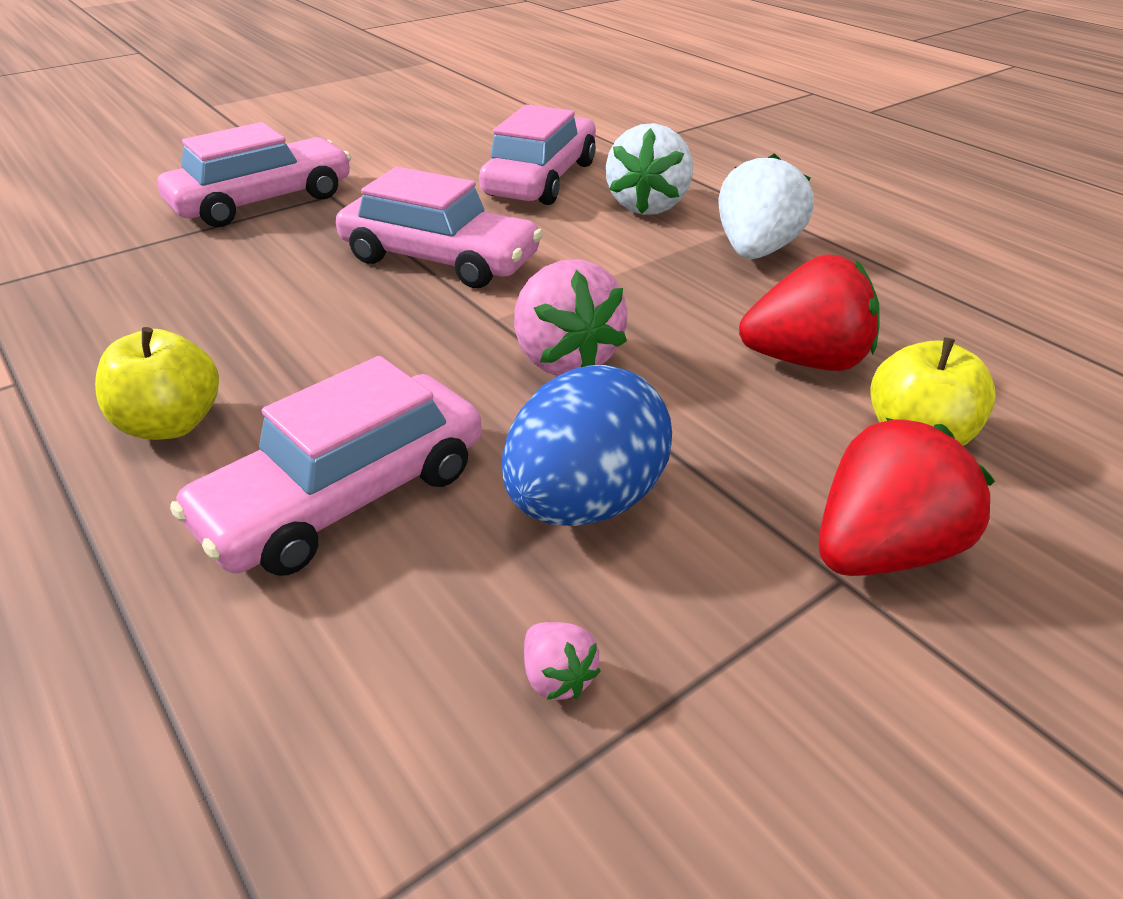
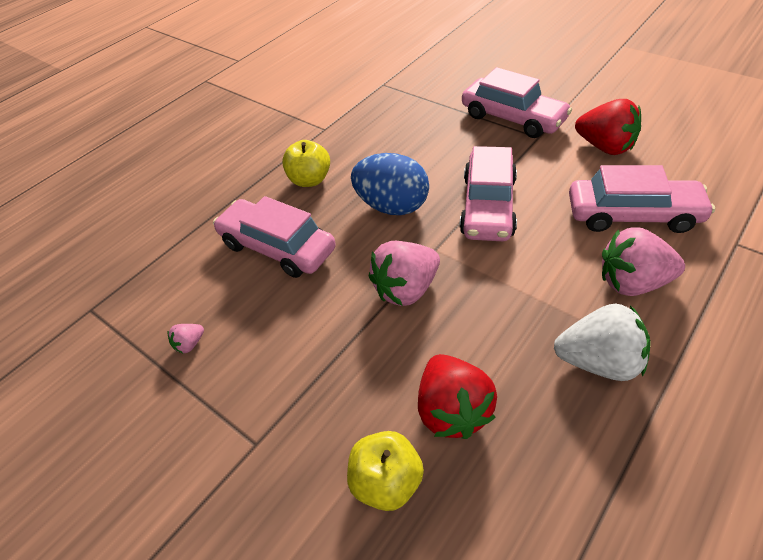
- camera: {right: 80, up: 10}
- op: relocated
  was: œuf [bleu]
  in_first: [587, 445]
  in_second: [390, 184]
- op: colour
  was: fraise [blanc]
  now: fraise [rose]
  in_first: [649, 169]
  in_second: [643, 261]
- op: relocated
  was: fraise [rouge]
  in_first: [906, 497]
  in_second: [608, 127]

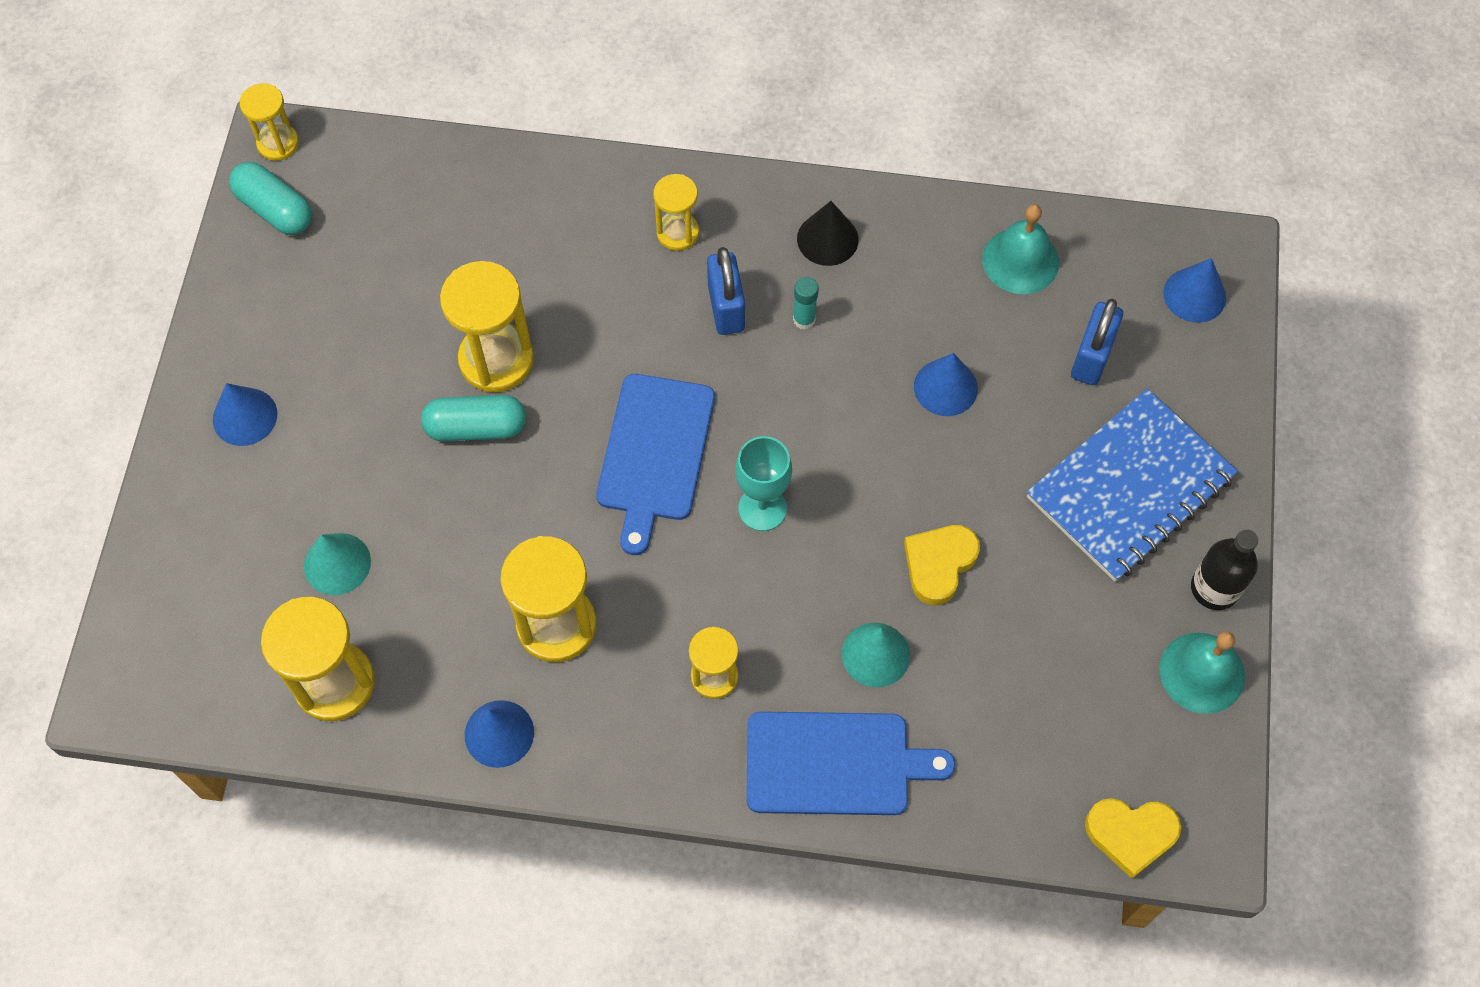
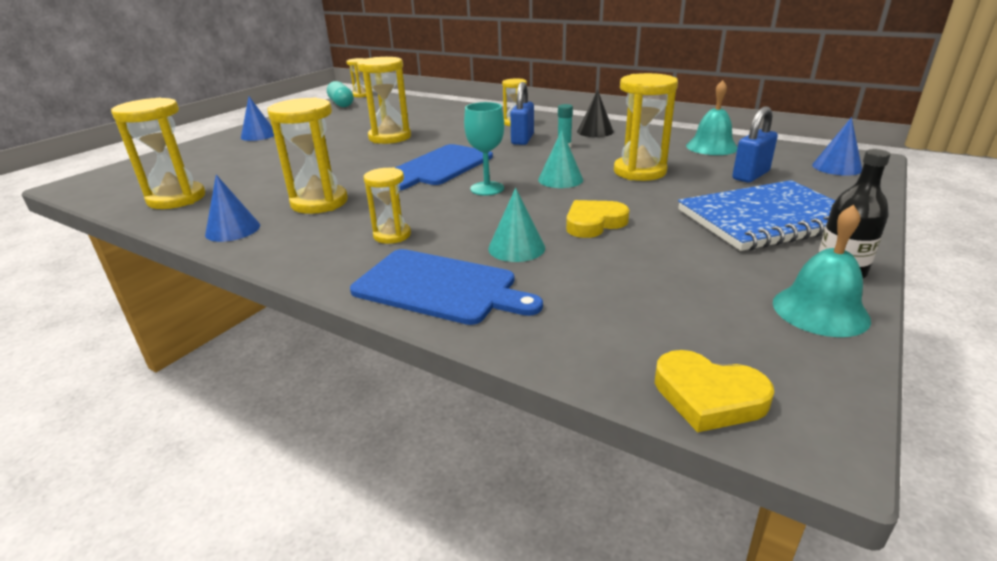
- camera: {right: 25, up: -35}
- op: relocated
  was: cône [turquoise]
  in_first: [337, 564]
  in_second: [560, 159]
- op: missing
  was: gélule [turquoise]
  in_first: [473, 418]
- op: exchanged
  was: cône [bleu]
  now: sablier [jaune]
  in_first: [946, 384]
  in_second: [646, 127]

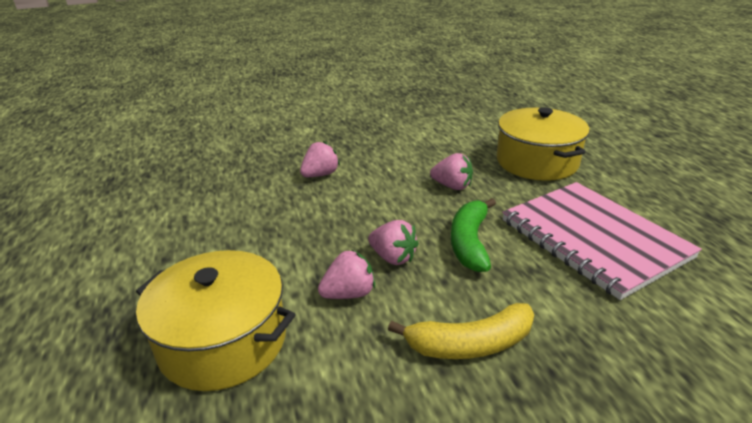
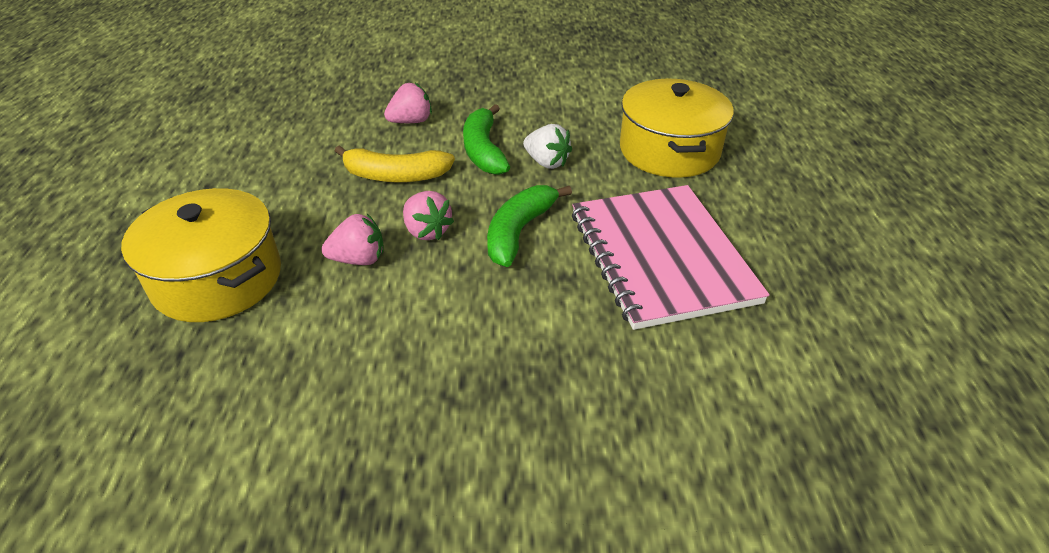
- camera: {right: 15, up: 10}
- op: relocated
  was: banane [jaune]
  in_first: [461, 331]
  in_second: [395, 164]
- op: colour
  was: fraise [rose]
  now: fraise [blanc]
  in_first: [451, 171]
  in_second: [547, 146]
- op: appeared
  now: banane [vert]
  in_second: [486, 139]

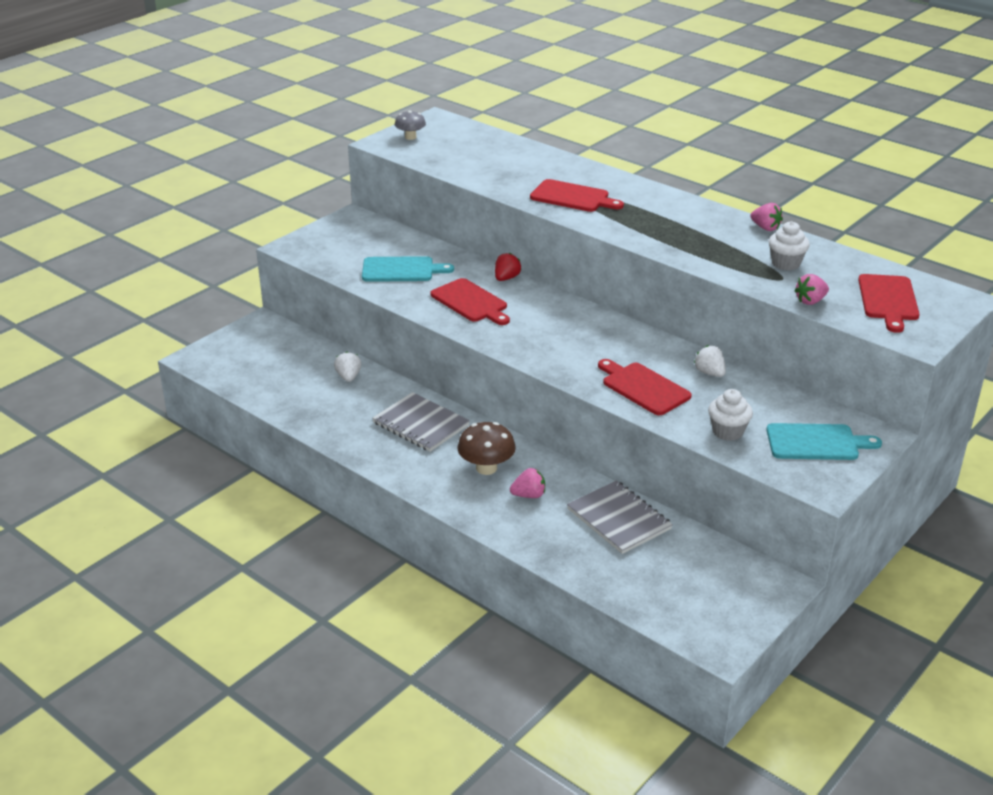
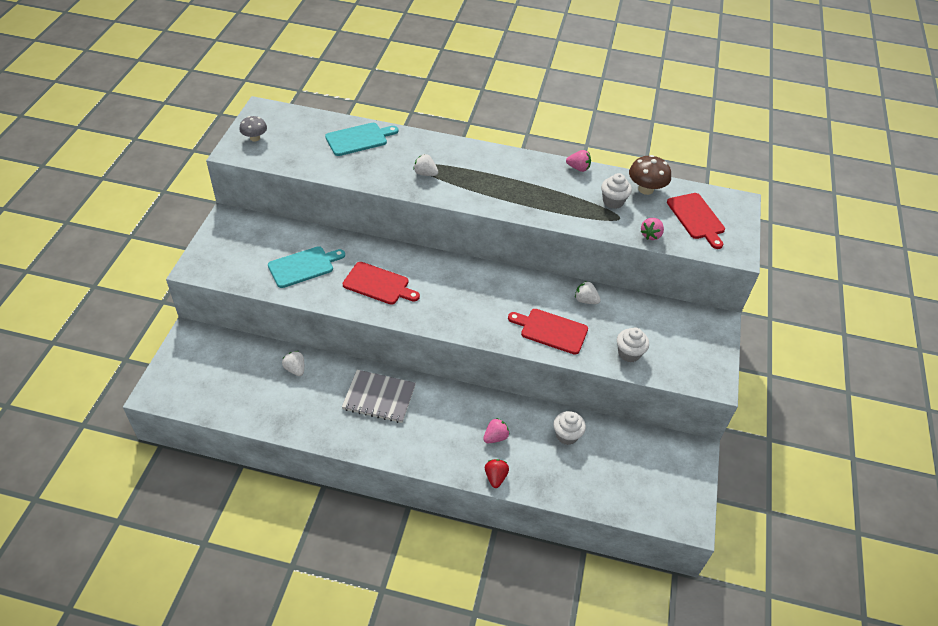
- camera: {right: -30, up: 15}
- op: relocated
  was: champignon [marron]
  in_first: [486, 448]
  in_second: [650, 175]
- op: relocated
  was: fraise [rouge]
  in_first: [508, 267]
  in_second: [497, 473]
- op: exchanged
  was: planche à découper [rouge]
  now: fraise [blanc]
  in_first: [577, 195]
  in_second: [425, 165]
- op: exchanged
  was: carnet [gris]
  now: muffin [blanc]
  in_first: [620, 517]
  in_second: [569, 428]
- op: relocated
  was: planche à découper [turquoise]
  in_first: [824, 441]
  in_second: [361, 139]

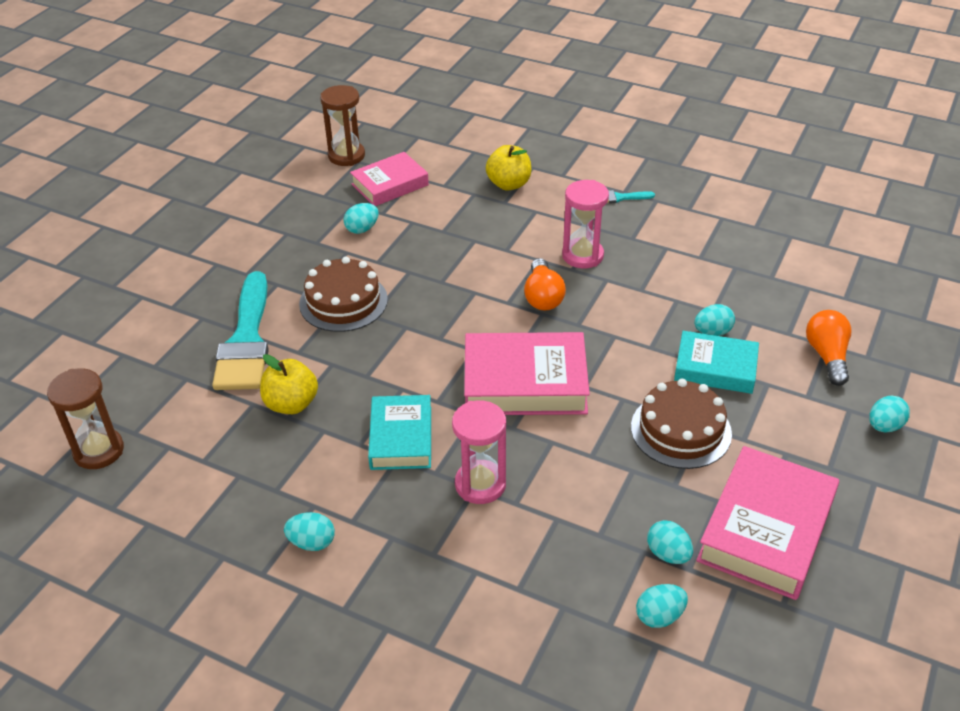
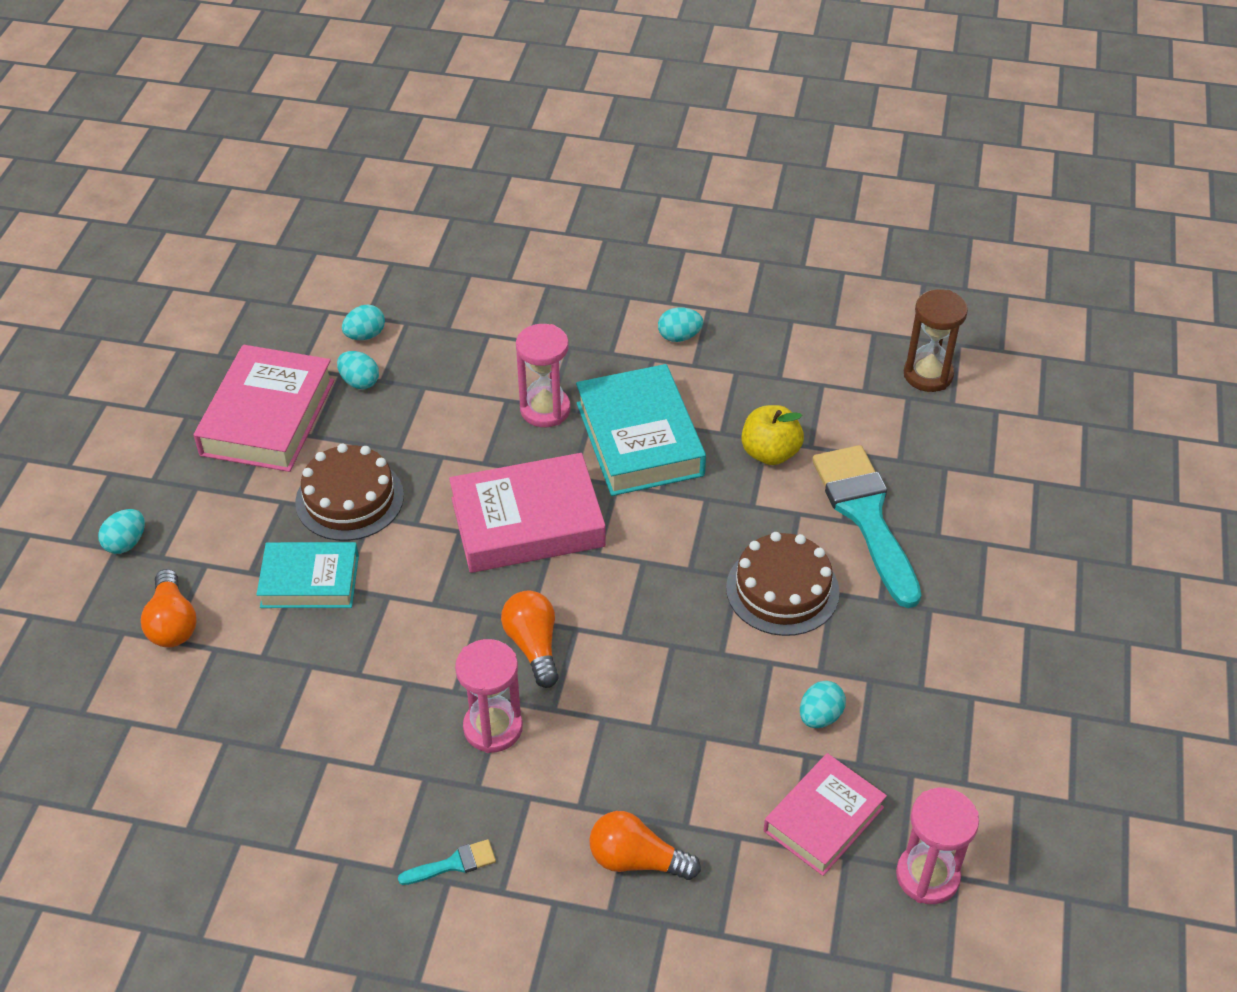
- camera: {right: 165, up: 5}
- op: colour
  was: sablier [marron]
  now: sablier [rose]
  in_first: [342, 125]
  in_second: [937, 845]
- op: size
  was: livre [turquoise]
  in_first: [399, 432]
  in_second: [641, 430]
  ratio: 1.55
- op: exchanged
  was: pomme [jaune]
  now: ampoule [orange]
  in_first: [508, 167]
  in_second: [645, 845]
- op: missing
  was: œuf [turquoise]
  in_first: [714, 320]

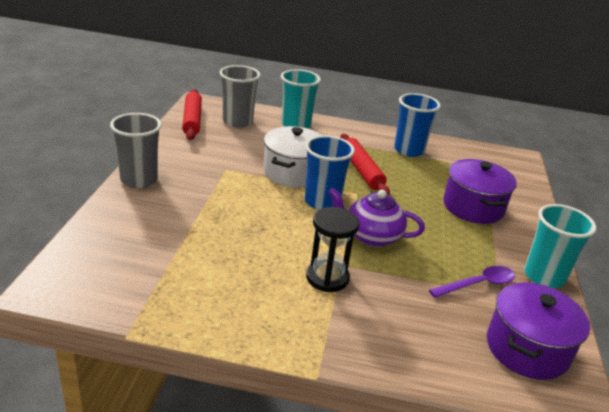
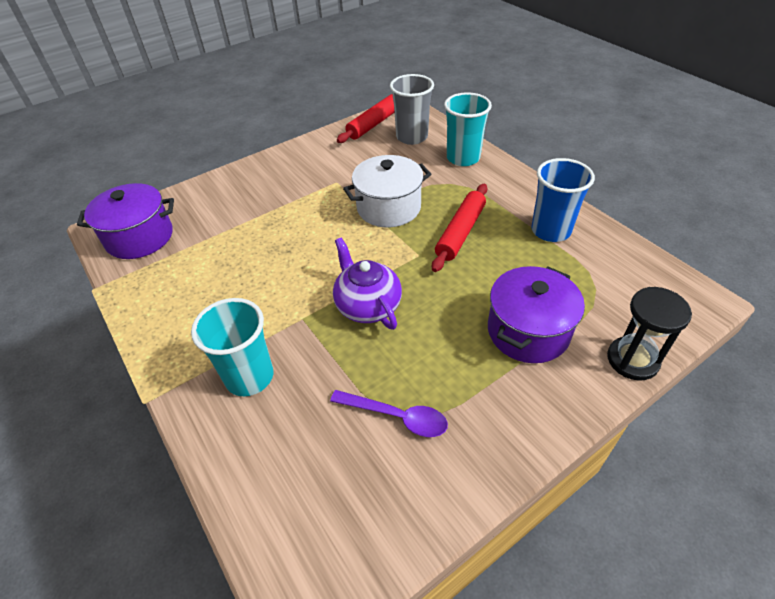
- camera: {right: 50, up: 15}
- op: missing
  was: gobelet [gris]
  in_first: [136, 150]
- op: missing
  was: gobelet [bleu]
  in_first: [330, 172]
- op: relocated
  was: sablier [noir]
  in_first: [333, 249]
  in_second: [649, 334]
- op: relocated
  was: marmite [violet]
  in_first: [538, 331]
  in_second: [125, 221]
- op: relocated
  was: gobelet [turquoise]
  in_first: [560, 246]
  in_second: [232, 347]

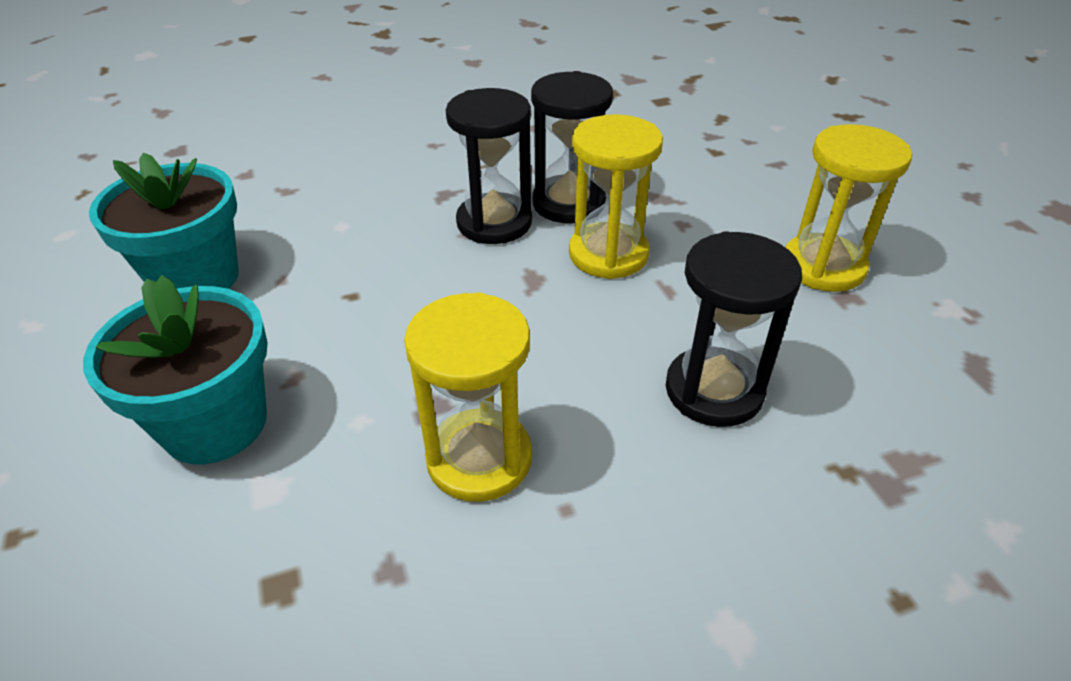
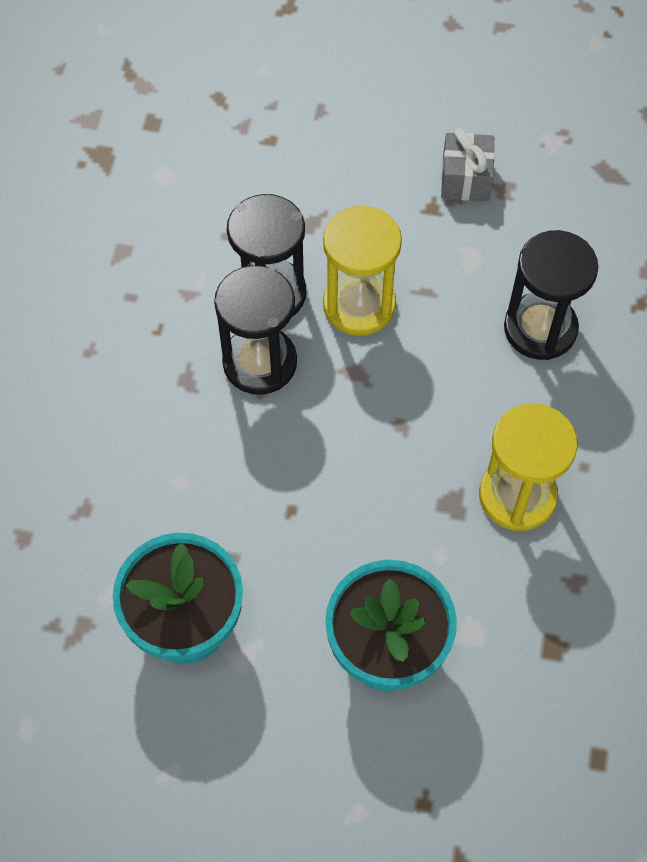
- camera: {right: -60, up: 20}
- op: exchanged
  was: sablier [jaune]
  now: cadeau [gris]
  in_first: [848, 208]
  in_second: [468, 164]

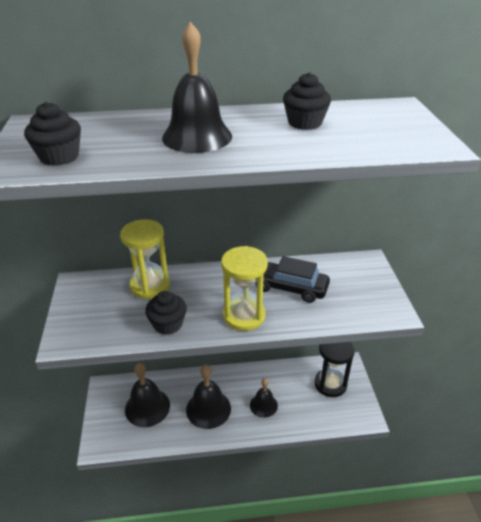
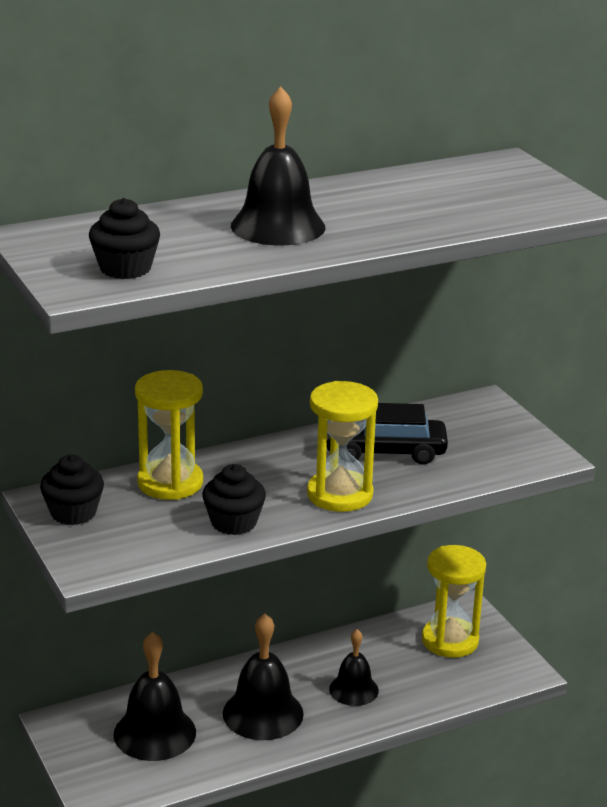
- camera: {right: -20, up: -10}
- op: relocated
  was: muffin [noir]
  in_first: [307, 101]
  in_second: [72, 490]
- op: colour
  was: sablier [noir]
  now: sablier [jaune]
  in_first: [334, 369]
  in_second: [454, 601]

